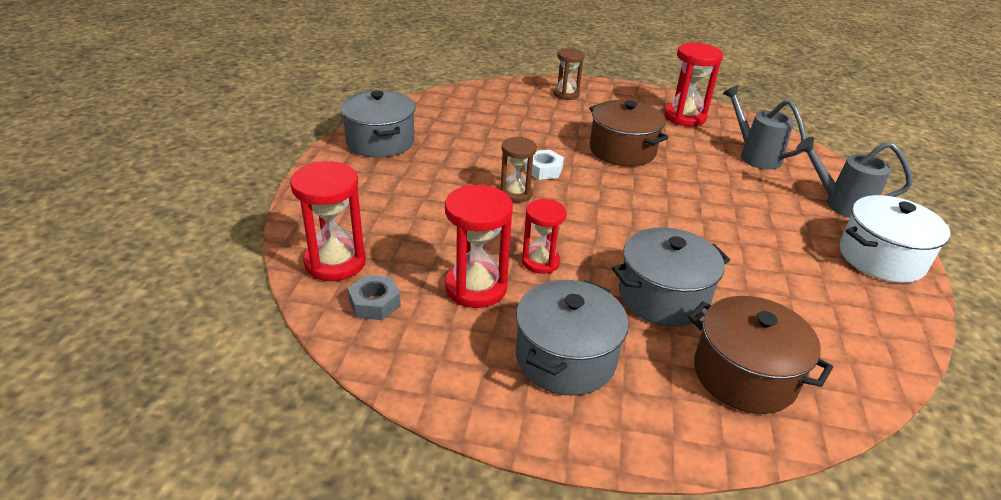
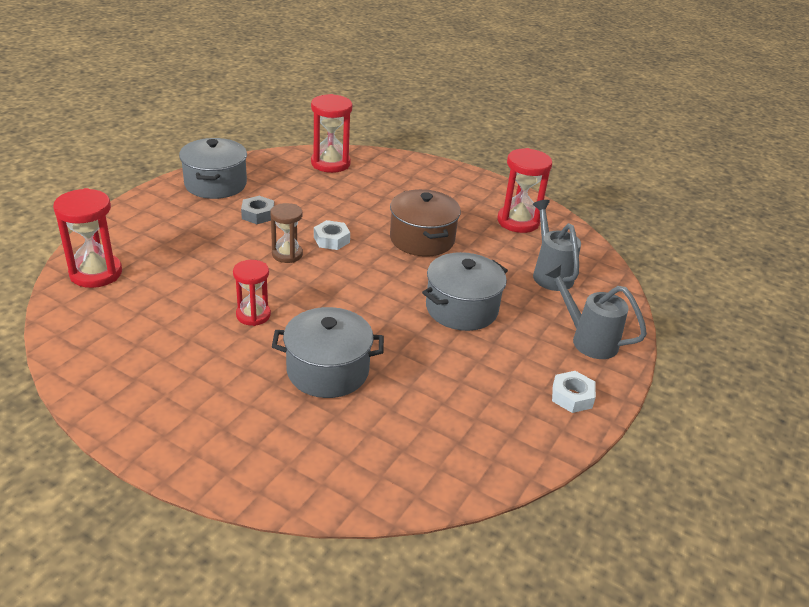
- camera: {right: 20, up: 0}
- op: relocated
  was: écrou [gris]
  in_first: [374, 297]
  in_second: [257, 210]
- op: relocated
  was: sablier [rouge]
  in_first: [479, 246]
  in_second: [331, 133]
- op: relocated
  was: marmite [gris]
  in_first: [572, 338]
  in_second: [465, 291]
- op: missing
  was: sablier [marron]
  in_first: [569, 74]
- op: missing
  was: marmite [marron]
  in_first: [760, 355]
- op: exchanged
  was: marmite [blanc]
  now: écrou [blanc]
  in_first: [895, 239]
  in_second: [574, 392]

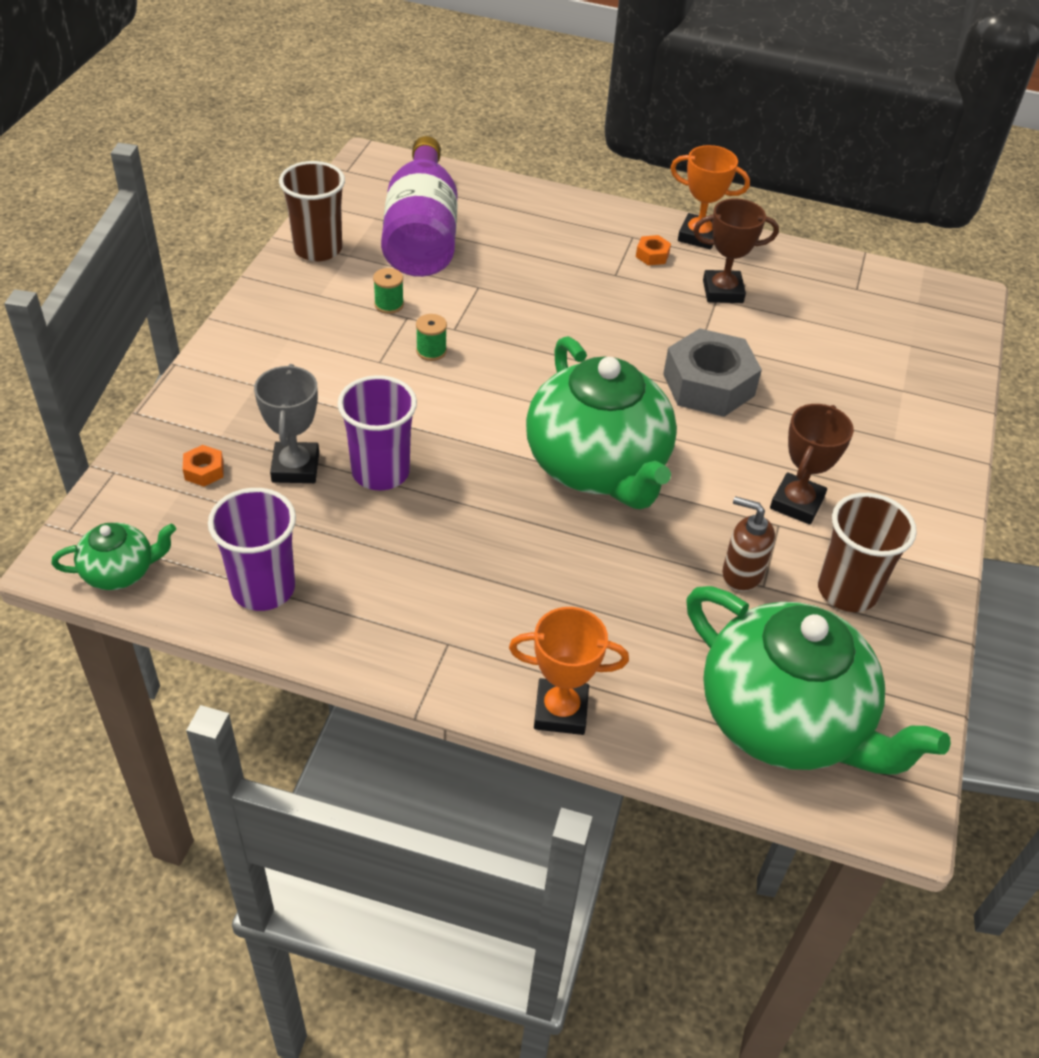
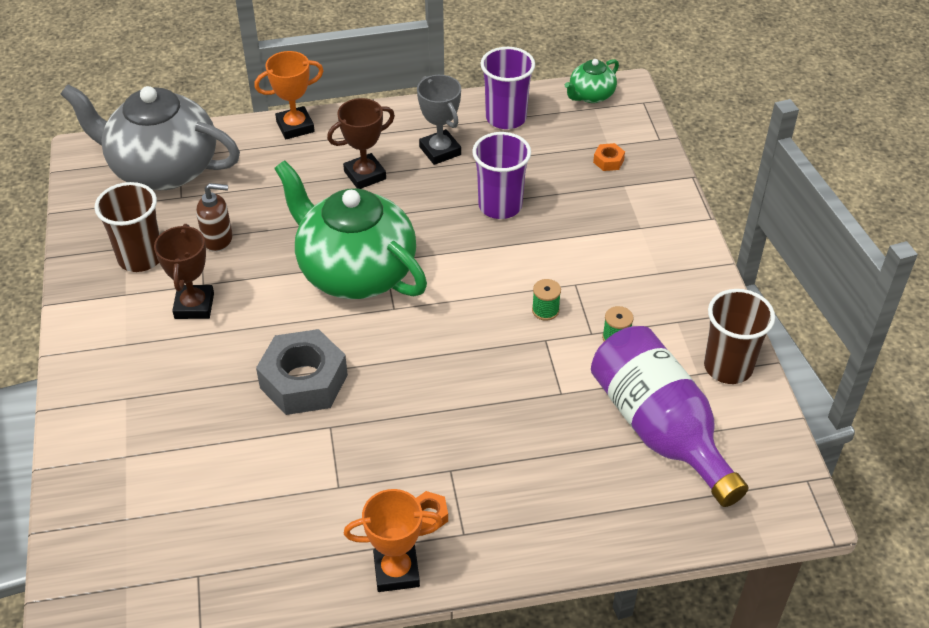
- camera: {right: 155, up: 0}
- op: relocated
  was: trophée [gris]
  in_first: [286, 423]
  in_second: [439, 120]
- op: colour
  was: théière [vert]
  now: théière [gris]
  in_first: [818, 680]
  in_second: [150, 137]
- op: relocated
  was: trophée [marron]
  in_first: [736, 250]
  in_second: [361, 143]

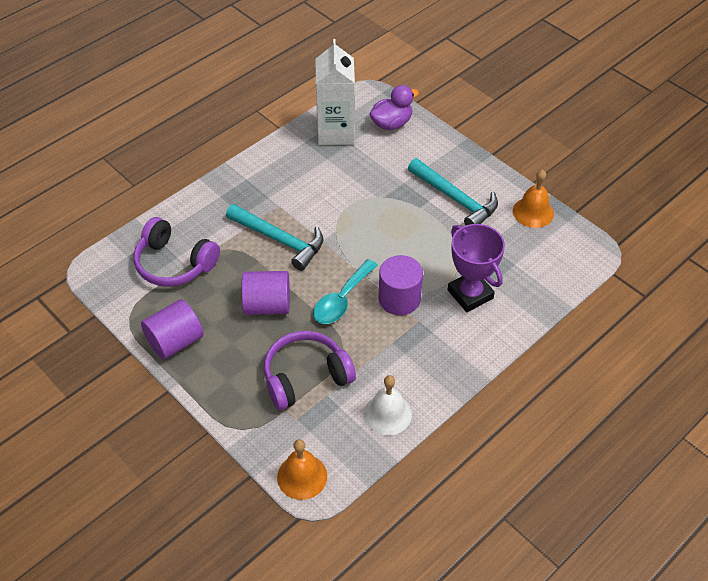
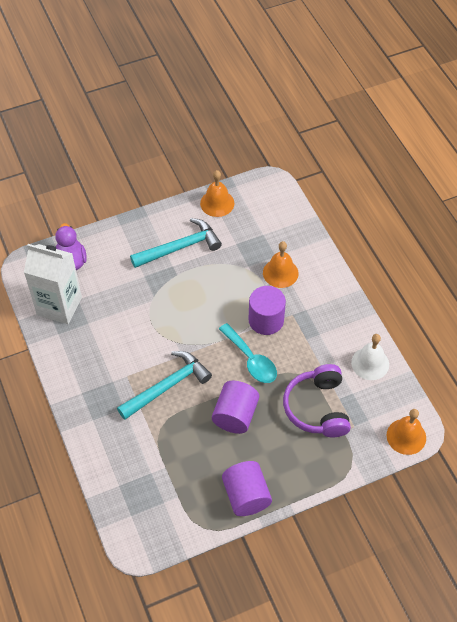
- camera: {right: -70, up: 5}
- op: missing
  was: casque audio [violet]
  in_first: [177, 252]
- op: exchanged
  was: trophée [violet]
  now: cloche [orange]
  in_first: [476, 268]
  in_second: [281, 264]

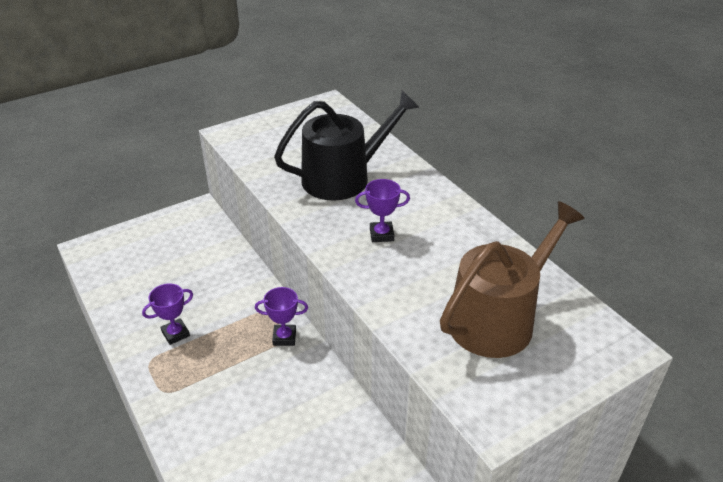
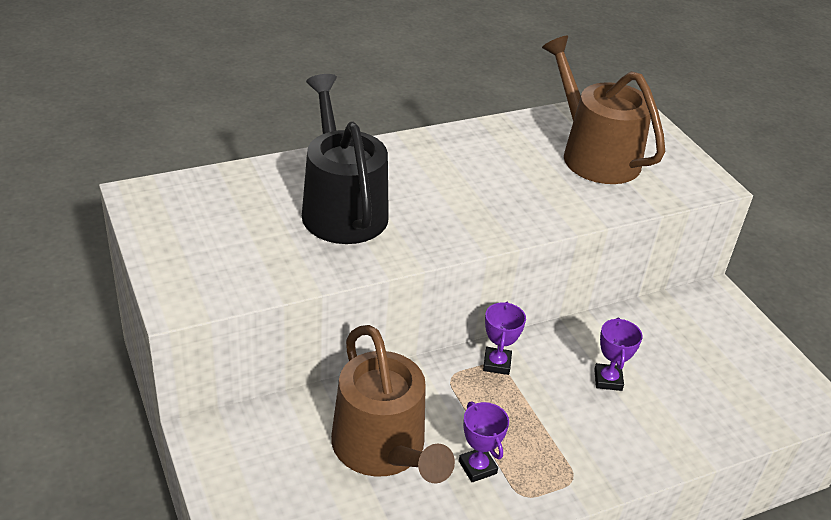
- camera: {right: -85, up: 0}
- op: relocated
  was: trophée [violet]
  in_first: [382, 210]
  in_second: [618, 354]
- op: appeared
  now: arrosoir [marron]
  in_second: [393, 404]

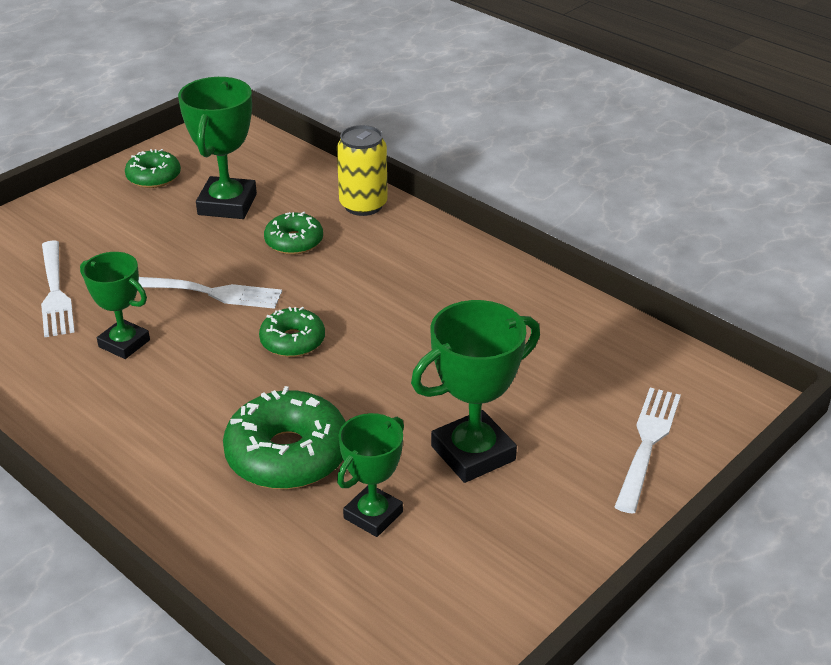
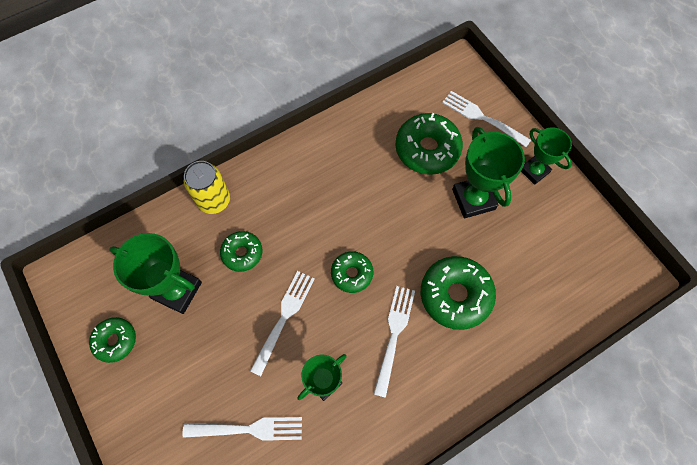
- camera: {right: -75, up: 30}
- op: relocated
  was: trophée [vert]
  in_first: [370, 475]
  in_second: [546, 156]
- op: appeared
  now: fourchette [blanc]
  in_second: [394, 342]
- op: appeared
  now: beignet [vert]
  in_second: [429, 144]

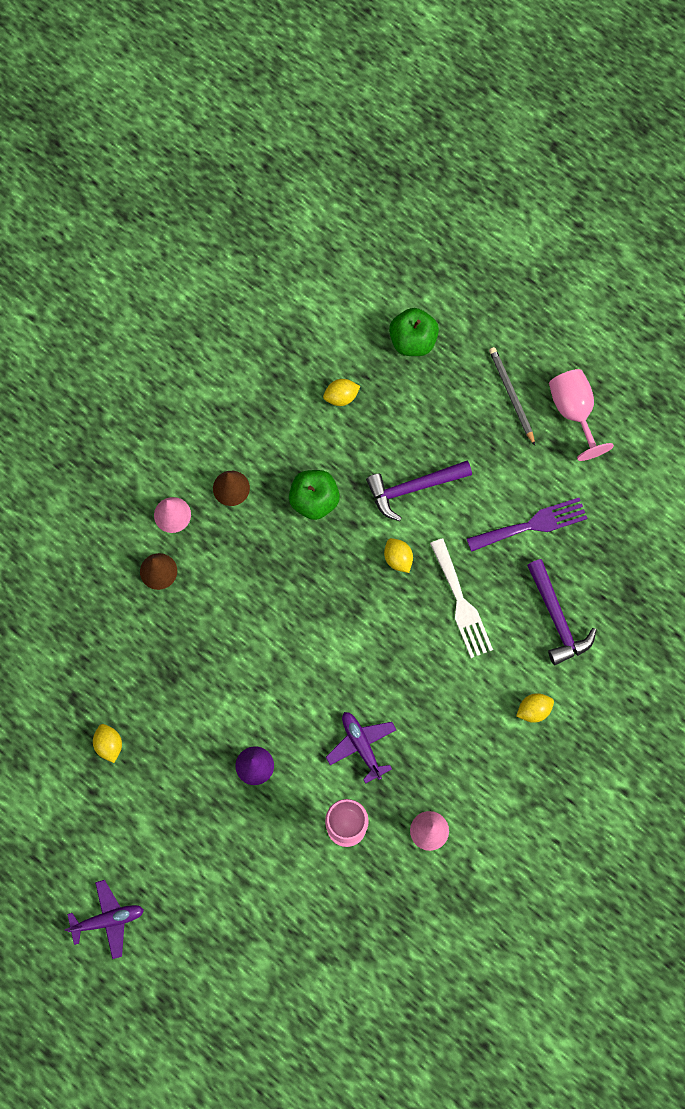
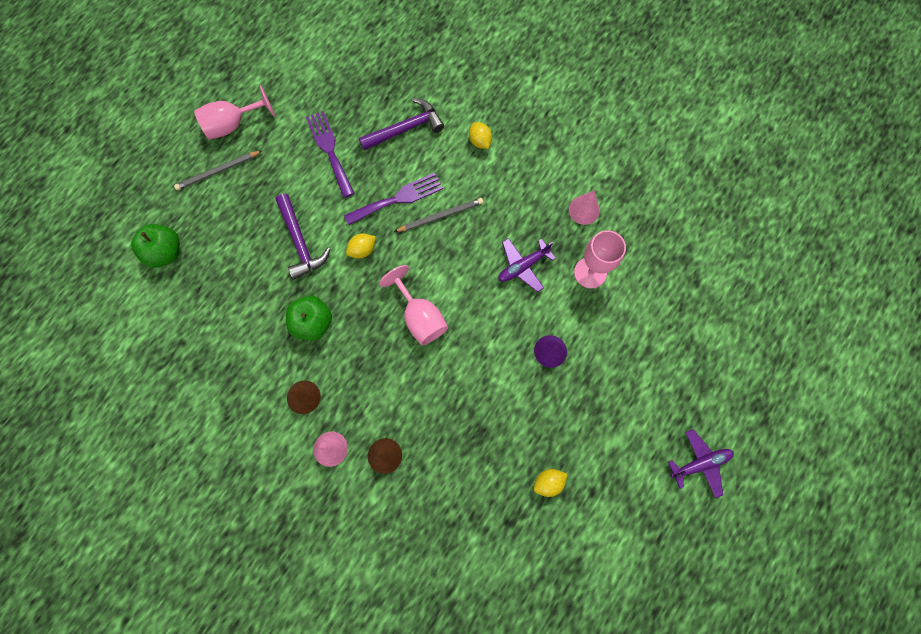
- camera: {right: -95, up: 0}
- op: spun
  was: avion [violet]
  in_first: [104, 919]
  in_second: [701, 463]
  clockwise: 90
- op: missing
  was: citron [jaune]
  in_first: [342, 392]
- op: colour
  was: fourchette [blanc]
  now: fourchette [violet]
  in_first: [461, 598]
  in_second: [393, 199]
- op: appeared
  now: verre à pied [rose]
  in_second: [414, 305]
- op: appeared
  now: crayon [gris]
  in_second: [438, 215]

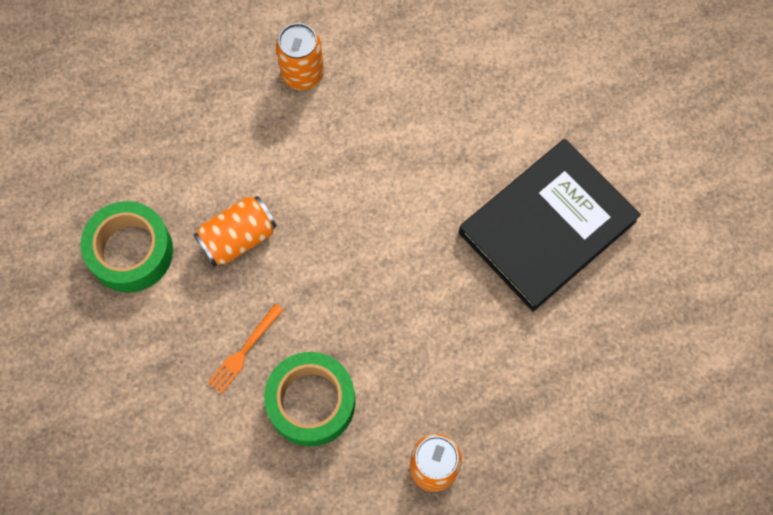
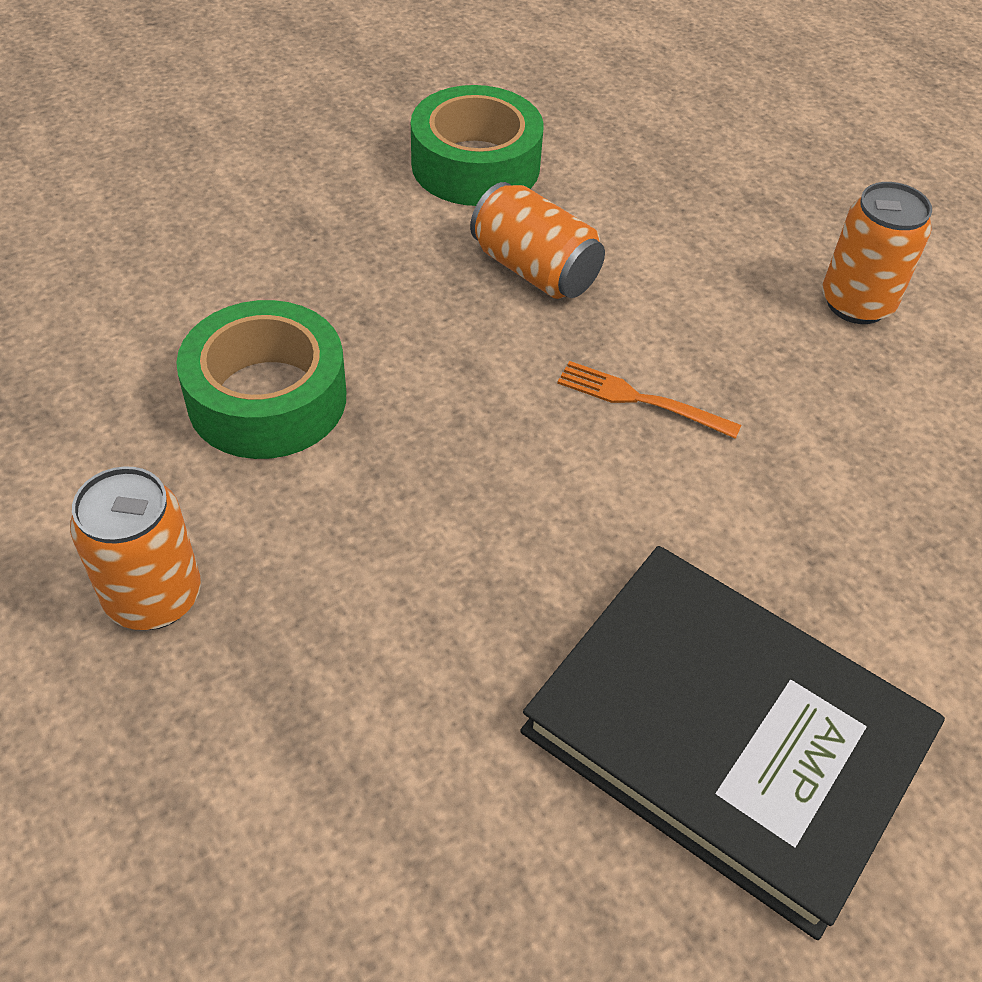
- camera: {right: 75, up: -20}
- op: relocated
  was: fourchette [orange]
  in_first: [245, 349]
  in_second: [649, 400]

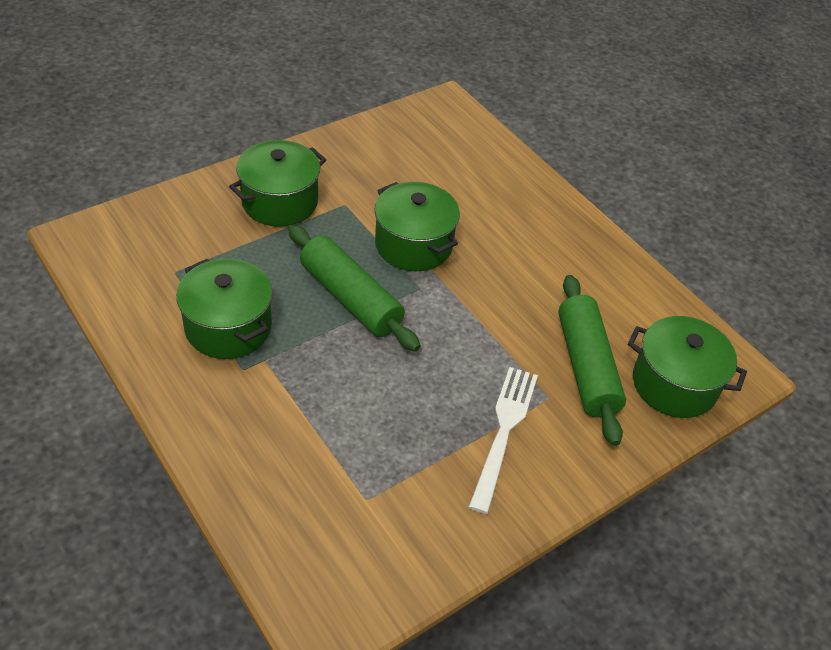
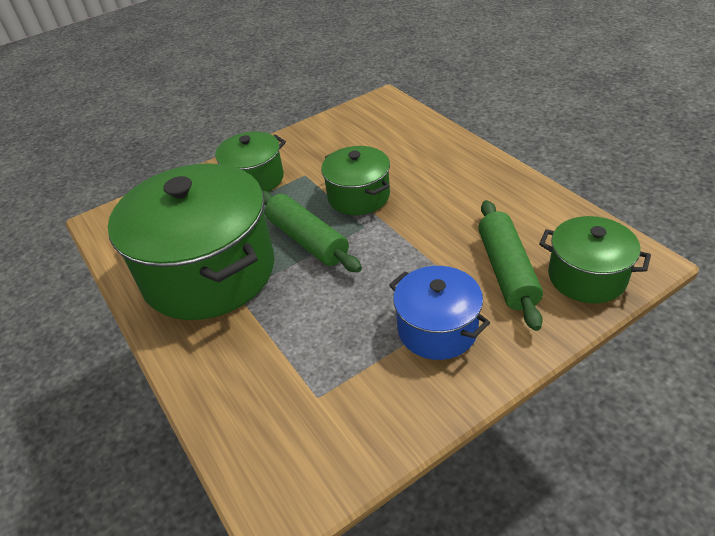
- camera: {right: 10, up: -5}
- op: size
  was: marmite [vert]
  in_first: [224, 308]
  in_second: [191, 241]
  ratio: 1.93
- op: exchanged
  was: fourchette [blanc]
  now: marmite [bleu]
  in_first: [503, 440]
  in_second: [439, 313]

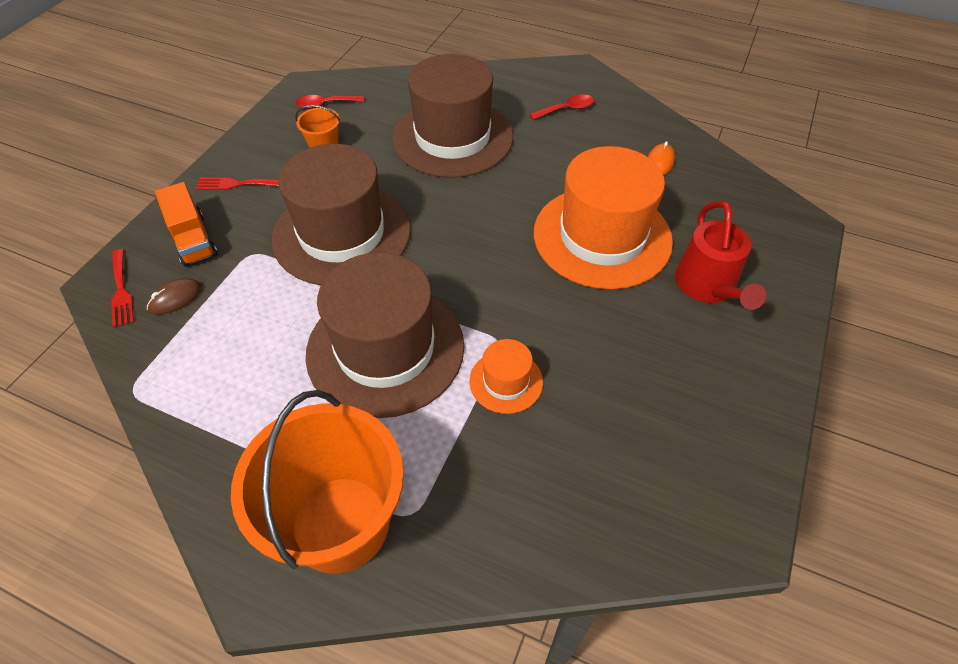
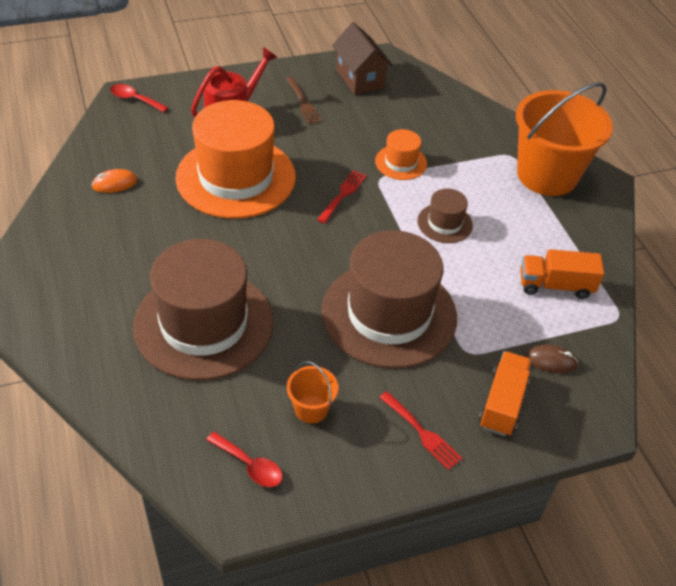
- camera: {right: -135, up: -5}
- op: relocated
  was: fourchette [rouge]
  in_first: [122, 288]
  in_second: [342, 196]
- op: size
  was: chapeau [marron]
  in_first: [385, 335]
  in_second: [445, 216]
  ratio: 0.45
- op: relocated
  was: cuillère [rouge]
  in_first: [562, 107]
  in_second: [139, 98]
- op: appeared
  now: fourchette [marron]
  in_second: [304, 101]
- op: appeared
  now: maison [marron]
  in_second: [362, 58]
- op: appeared
  now: camion [orange]
  in_second: [562, 274]

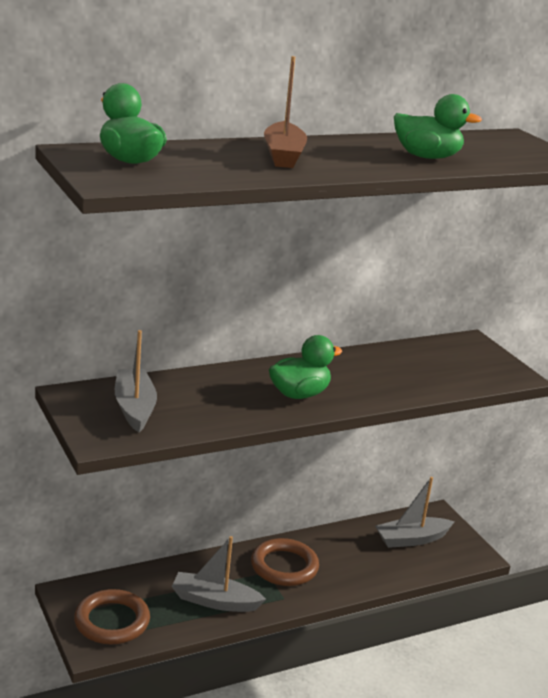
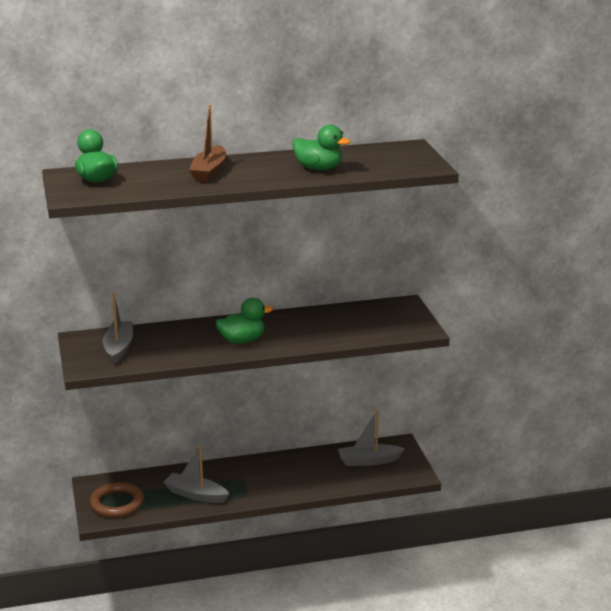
- camera: {right: 15, up: 0}
- op: missing
  was: anneau [marron]
  in_first: [285, 562]

